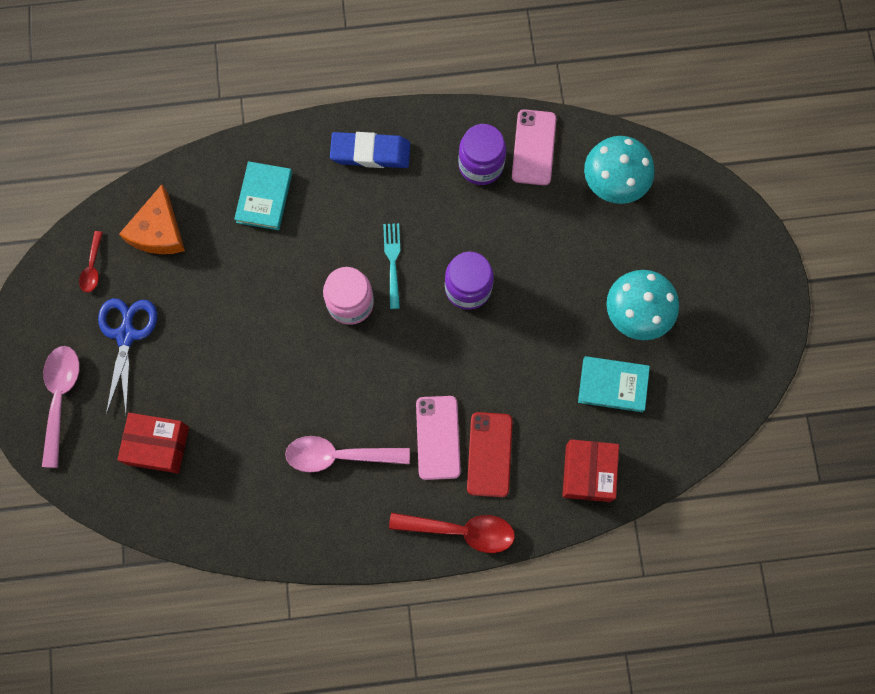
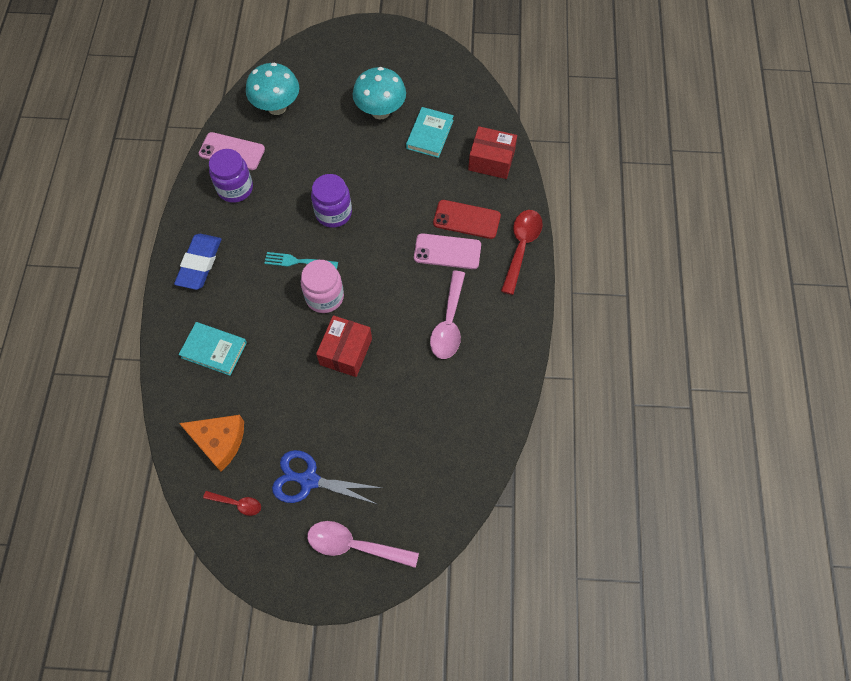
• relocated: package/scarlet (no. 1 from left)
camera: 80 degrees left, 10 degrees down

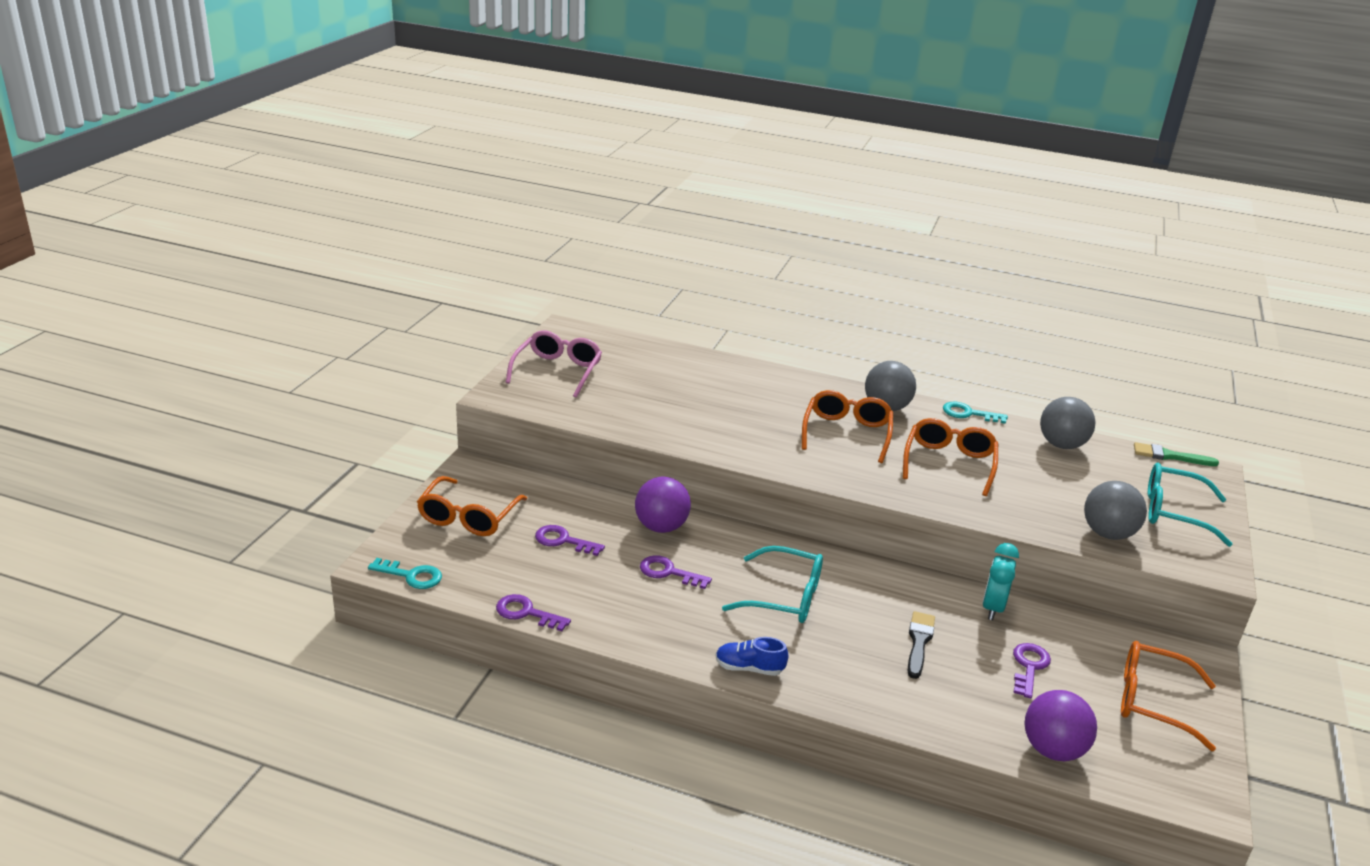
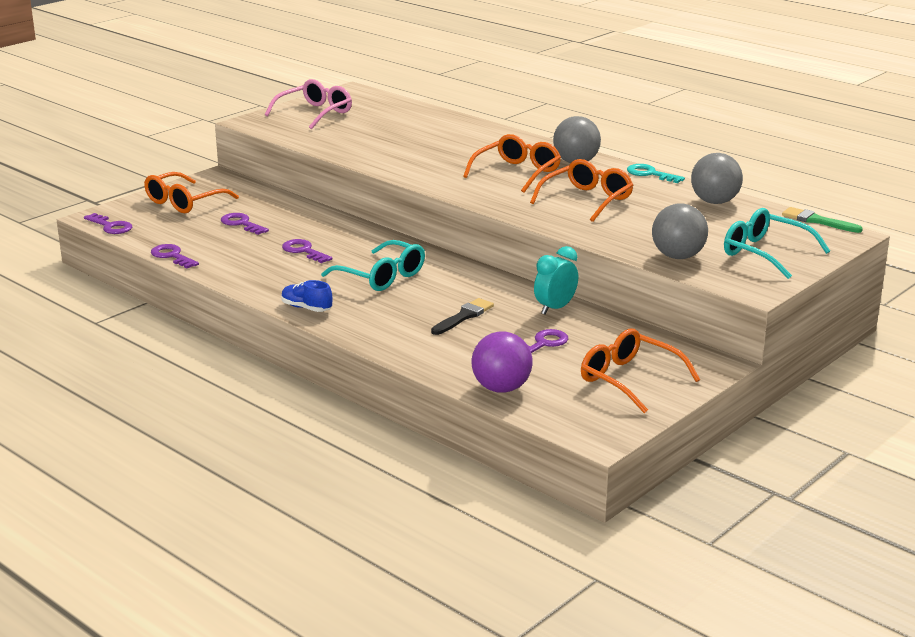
• missing: play ball/royal purple (no. 1 from left)
• colour: key/aqua (no. 1 from left) to key/royal purple (no. 1 from left)
camera: 25 degrees right, 5 degrees down

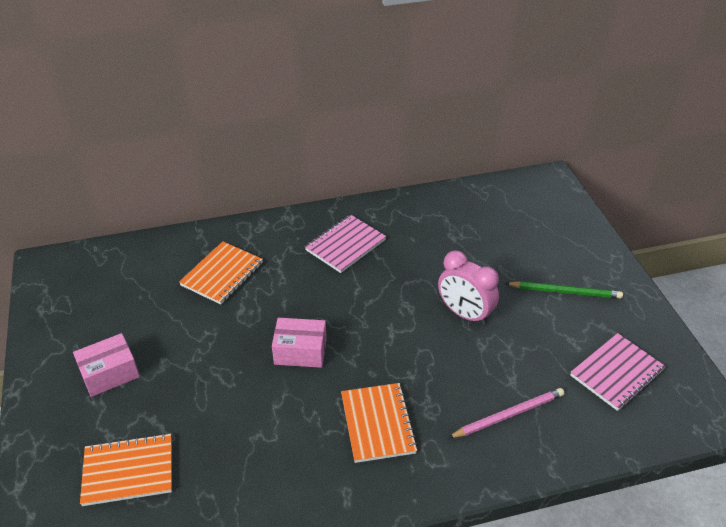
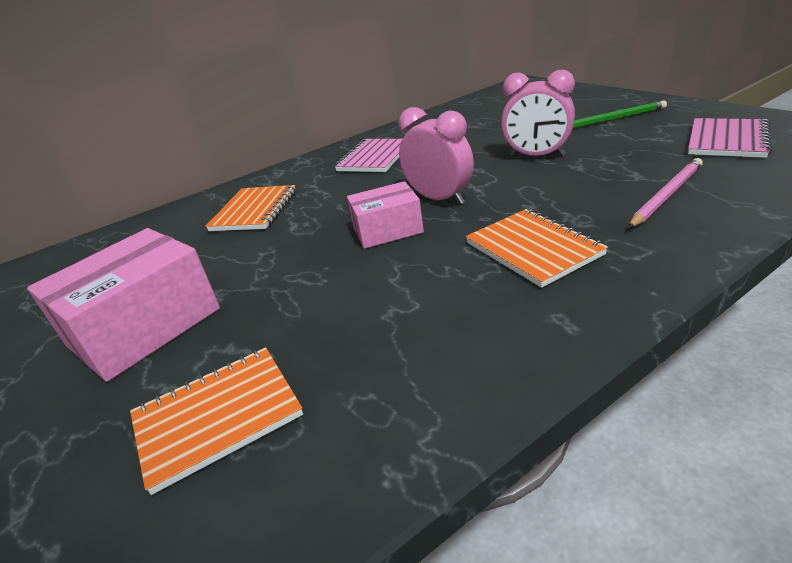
• appeared: clock/rose-pink (no. 1 from left)
• size: package/rose-pink (no. 1 from left) x1.67
camera: 15 degrees left, 10 degrees down

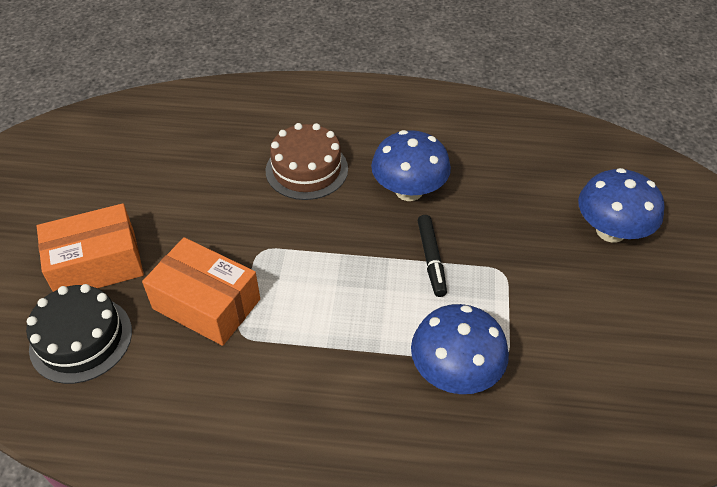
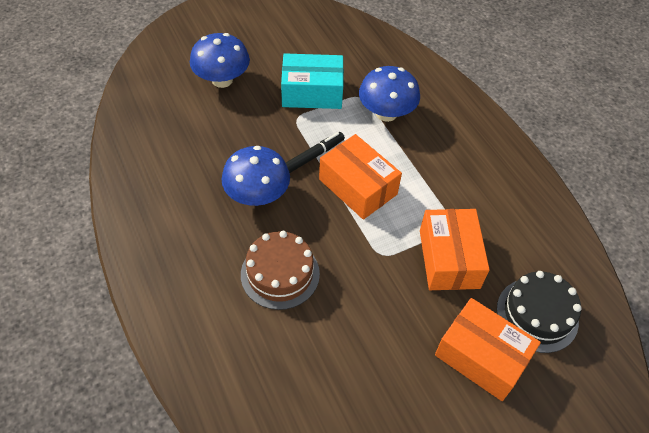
• appeared: package/aqua
• appeared: package/orange-coloured (no. 1 from left)
camera: 125 degrees left, 5 degrees up

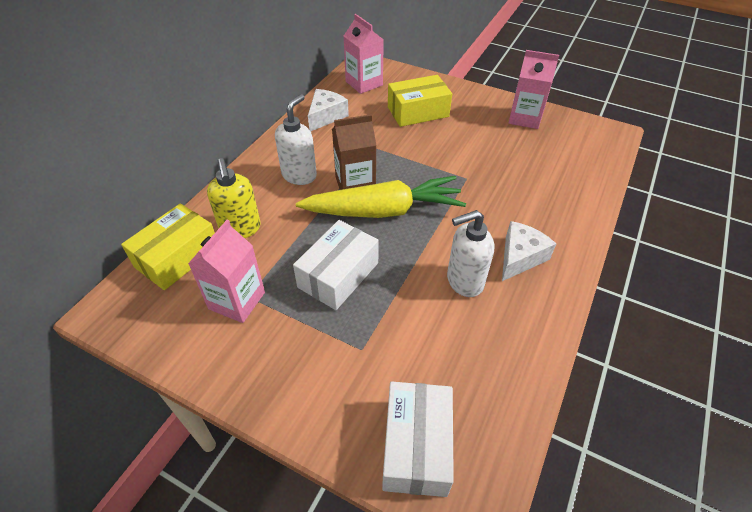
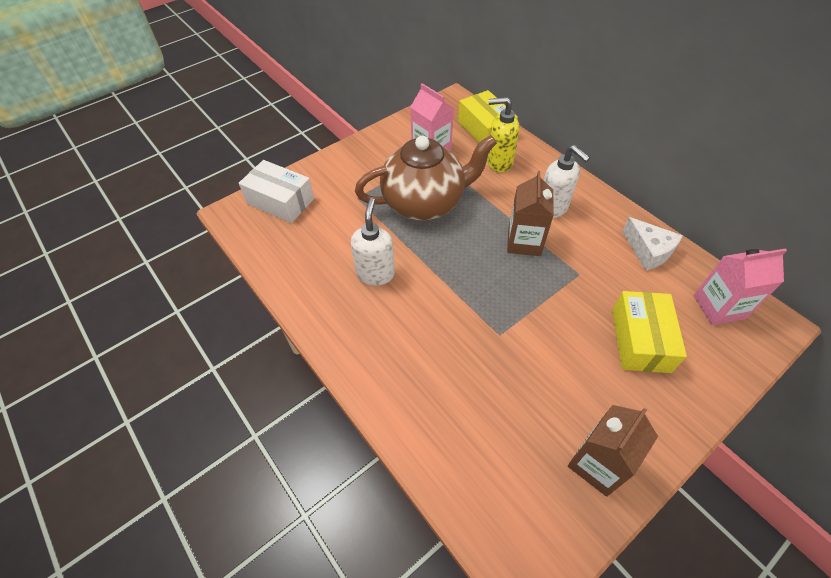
• missing: carrot/yellow
• missing: cheese wedge/pure white (no. 2 from left)
• exchanged: package/pure white (no. 1 from left) to teapot/dark brown
• colour: carton/rose-pink (no. 3 from left) to carton/dark brown (no. 2 from left)
camera: 115 degrees right, 5 degrees up

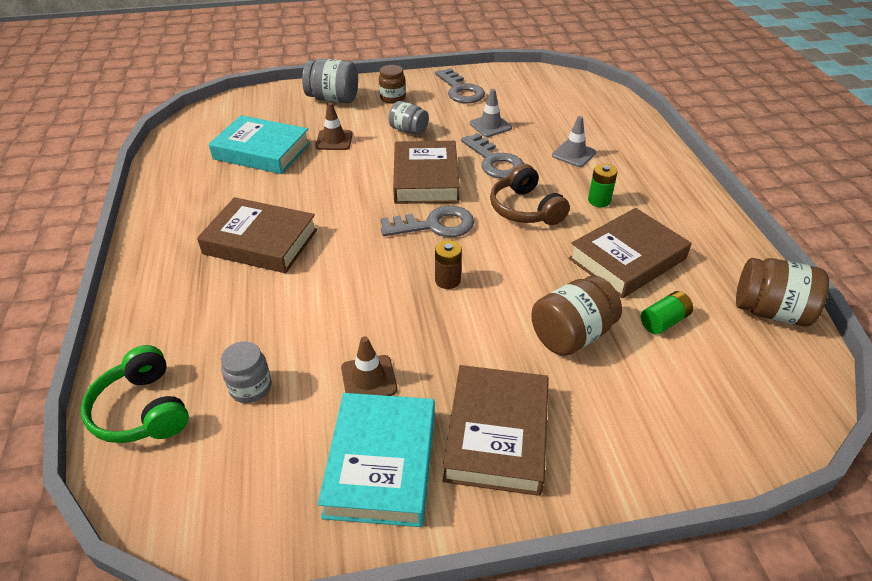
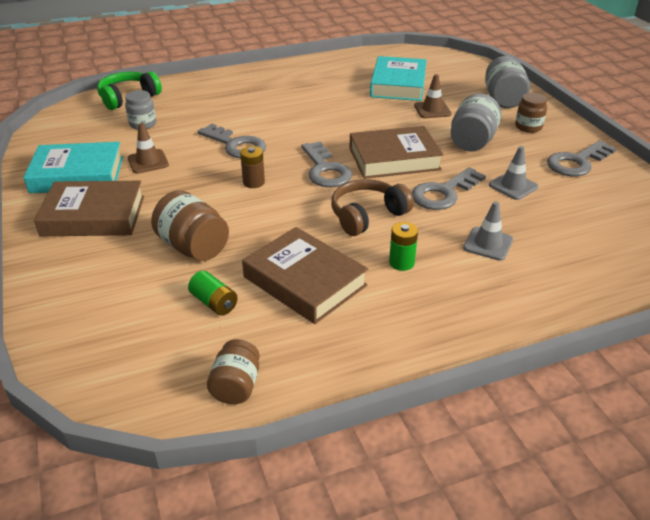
• missing: hardback/dark brown (no. 1 from left)
• appeared: key/grey (no. 1 from left)
• size: preserve jar/grey (no. 3 from left in the first image) x1.53
• size: preserve jar/dark brown (no. 3 from left in the first image) x0.66
camera: 80 degrees right, 5 degrees down

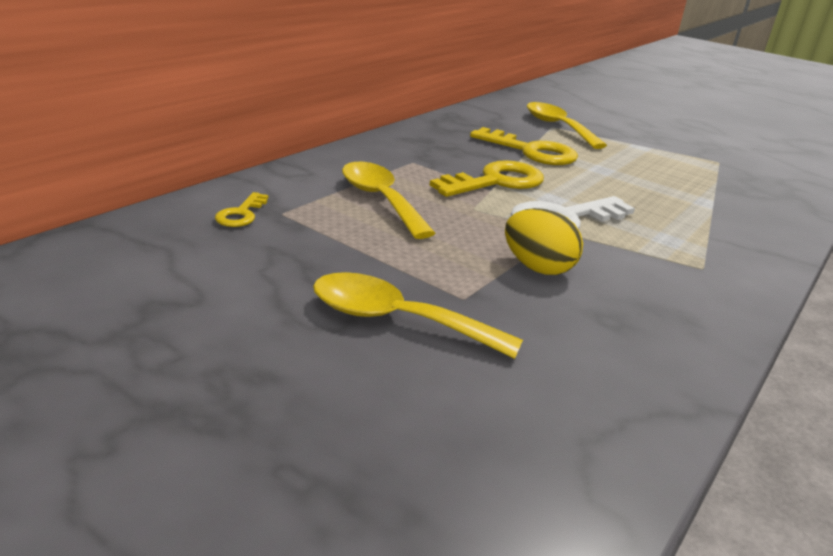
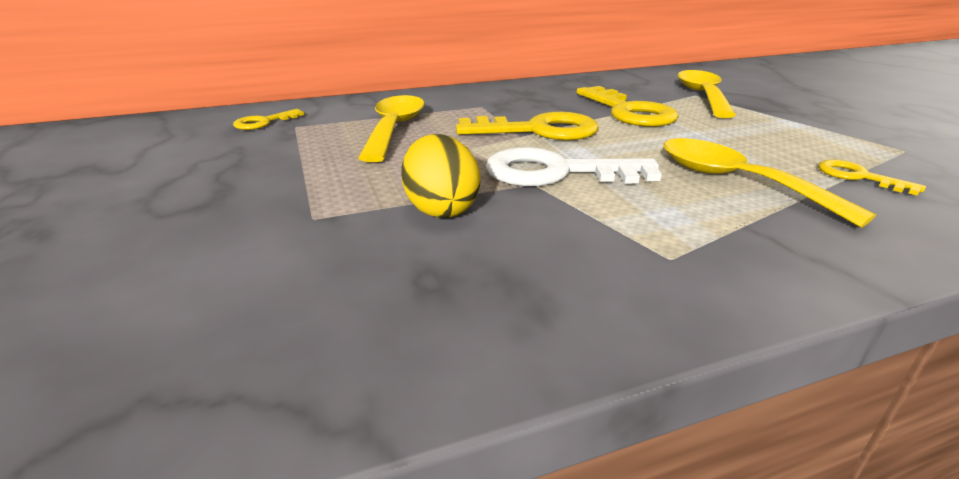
• appeared: key/yellow (no. 4 from left)
• relocated: spoon/yellow (no. 2 from left in the first image) to spoon/yellow (no. 3 from left)
camera: 35 degrees right, 0 degrees up

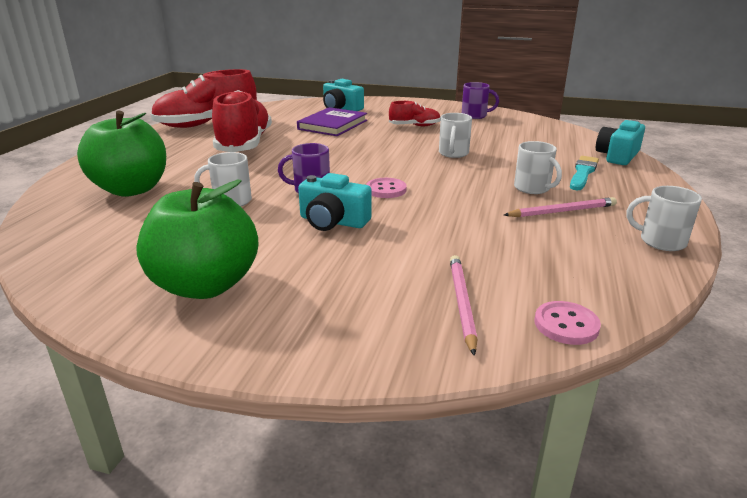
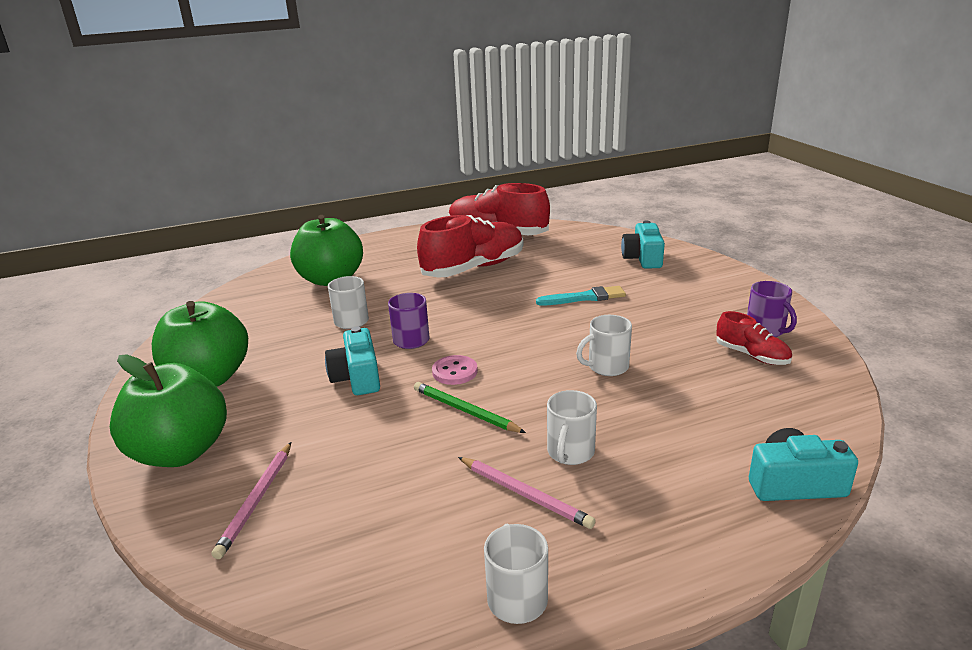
• missing: hardback/royal purple
• missing: button/rose-pink (no. 2 from left)
• appeared: toy apple/green (no. 1 from left)
• appeared: lead pencil/green
• relocated: shoe/scarlet (no. 3 from left)
• relocated: brush/aqua
• spun: lead pencil/rose-pink (no. 1 from left) 135 degrees clockwise
camera: 55 degrees right, 0 degrees up

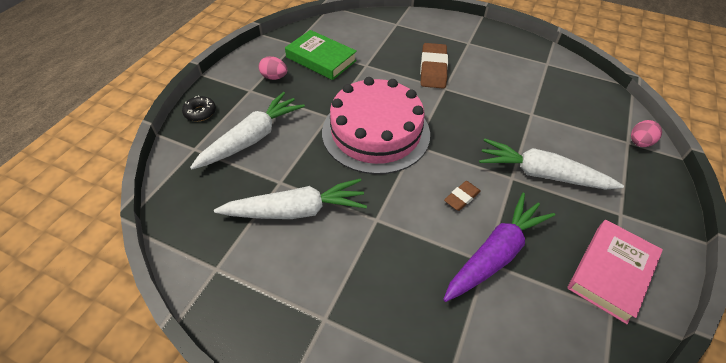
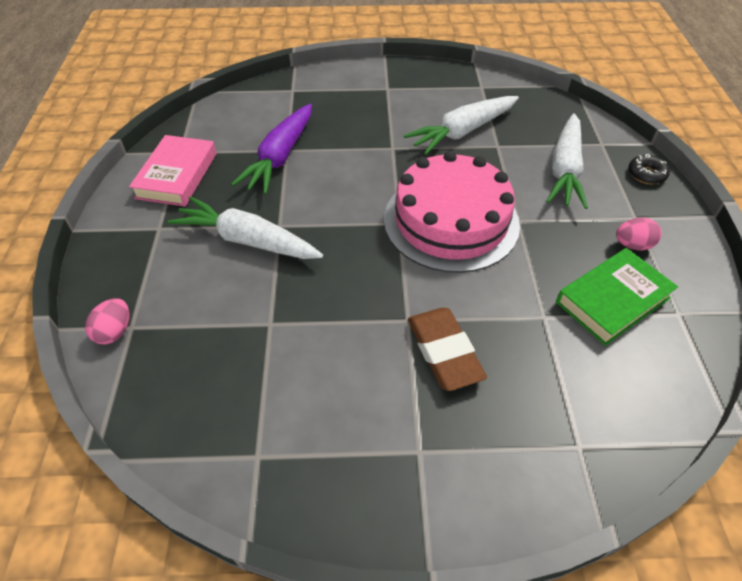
• missing: gum eraser/dark brown (no. 2 from left)
• spun: hardback/green 45 degrees counterclockwise
• spun: carrot/pure white (no. 3 from left in the first image) 150 degrees counterclockwise
camera: 155 degrees right, 0 degrees up

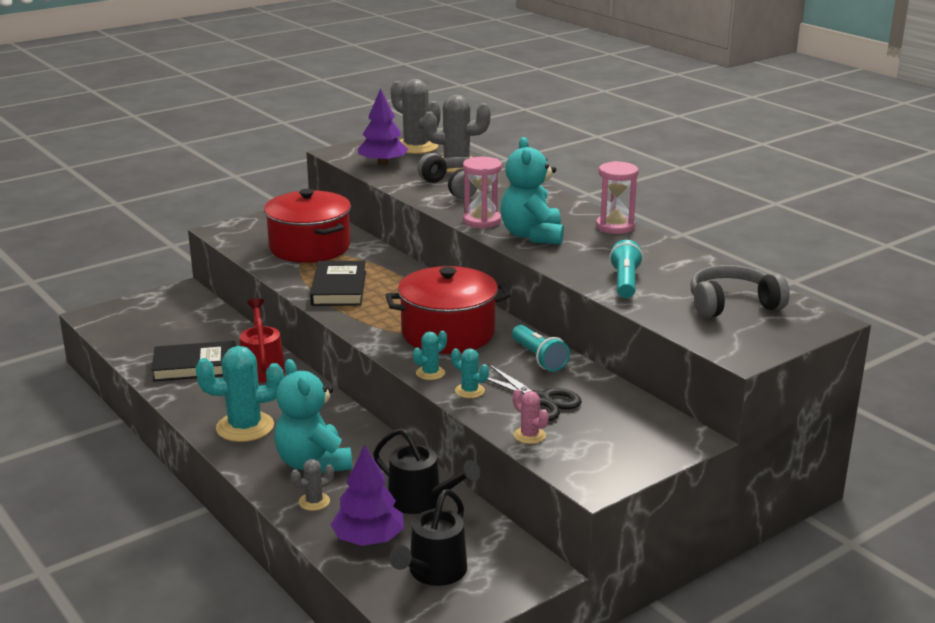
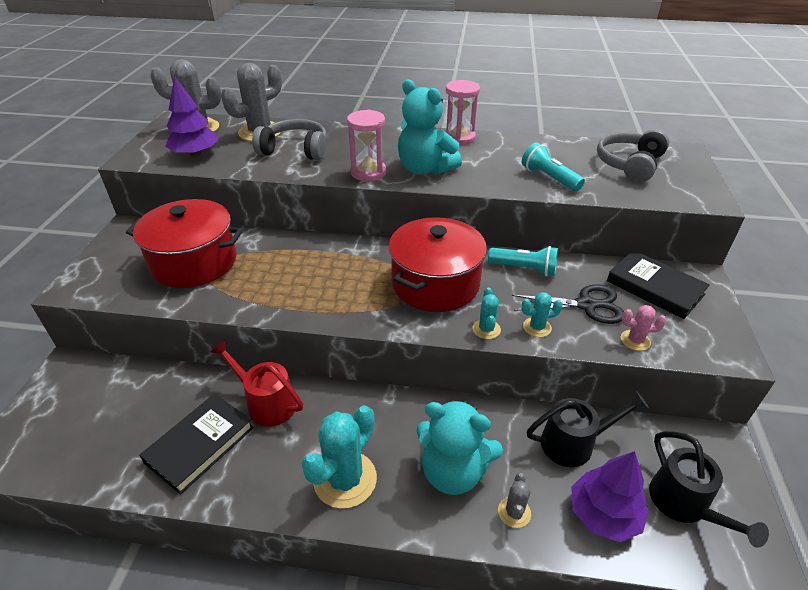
• relocated: hardback/jet-black (no. 2 from left)
camera: 45 degrees left, 15 degrees up

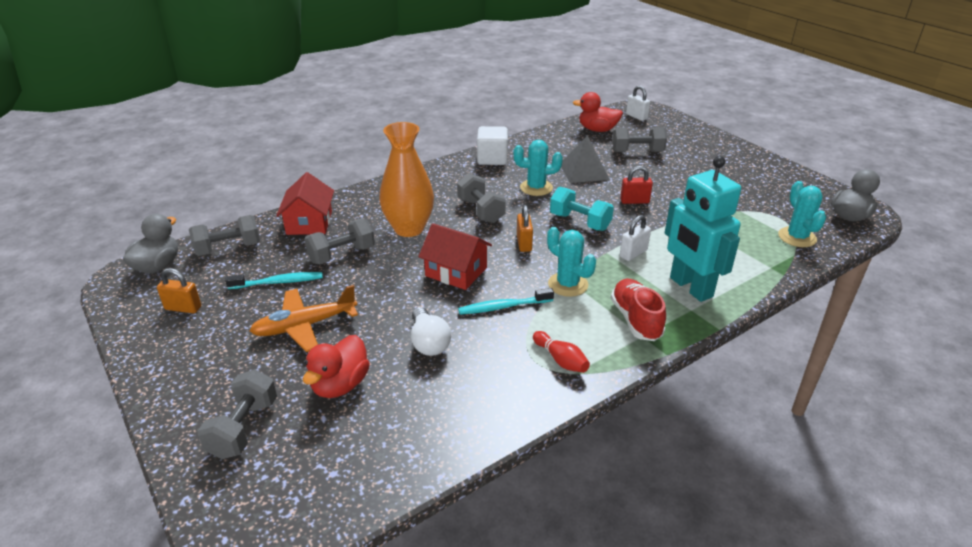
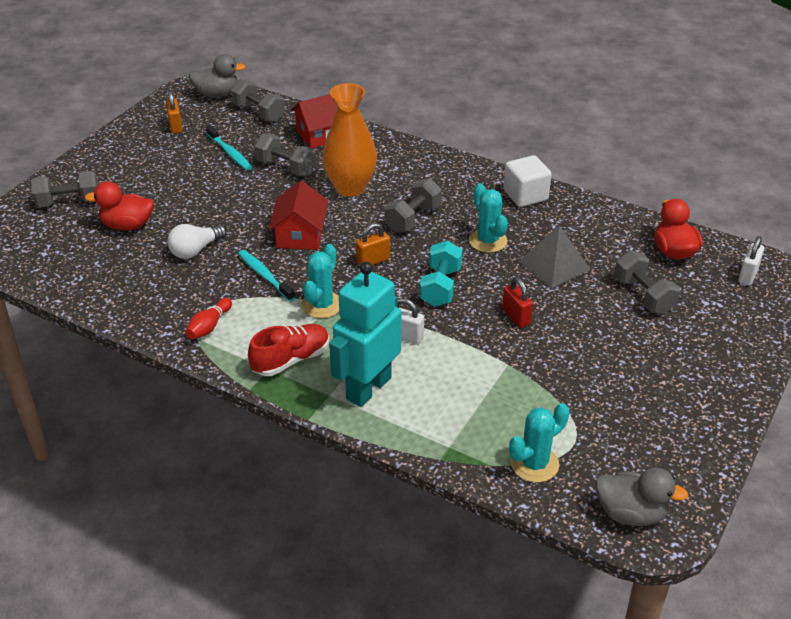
• missing: plane/orange-coloured
camera: 65 degrees right, 5 degrees up

